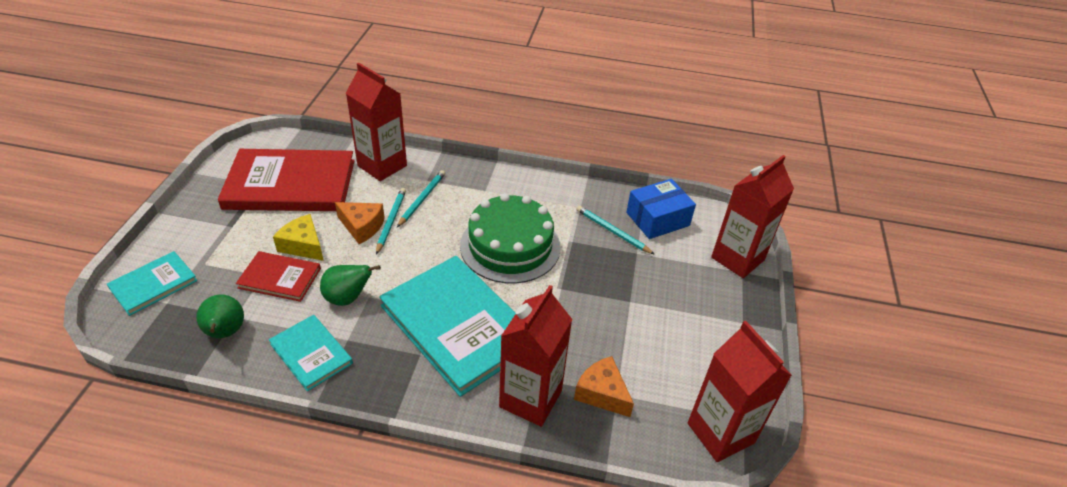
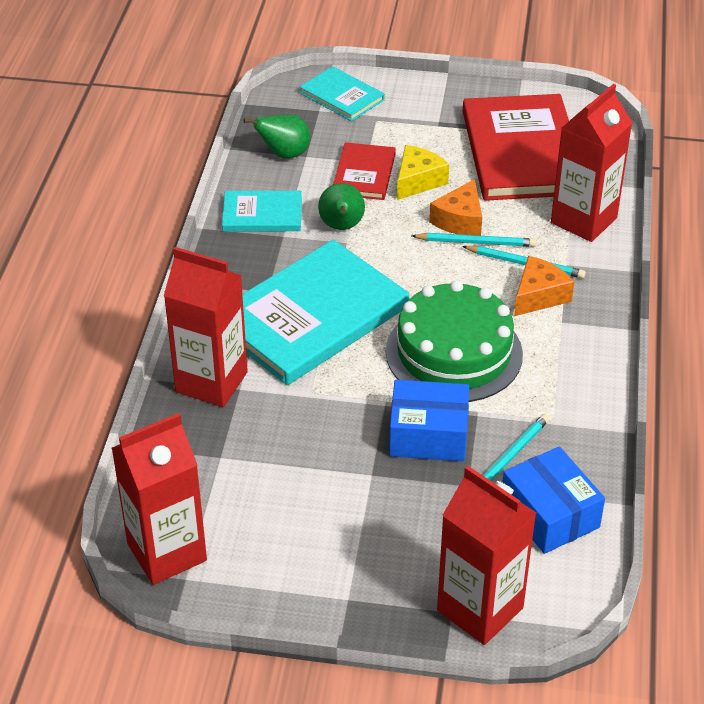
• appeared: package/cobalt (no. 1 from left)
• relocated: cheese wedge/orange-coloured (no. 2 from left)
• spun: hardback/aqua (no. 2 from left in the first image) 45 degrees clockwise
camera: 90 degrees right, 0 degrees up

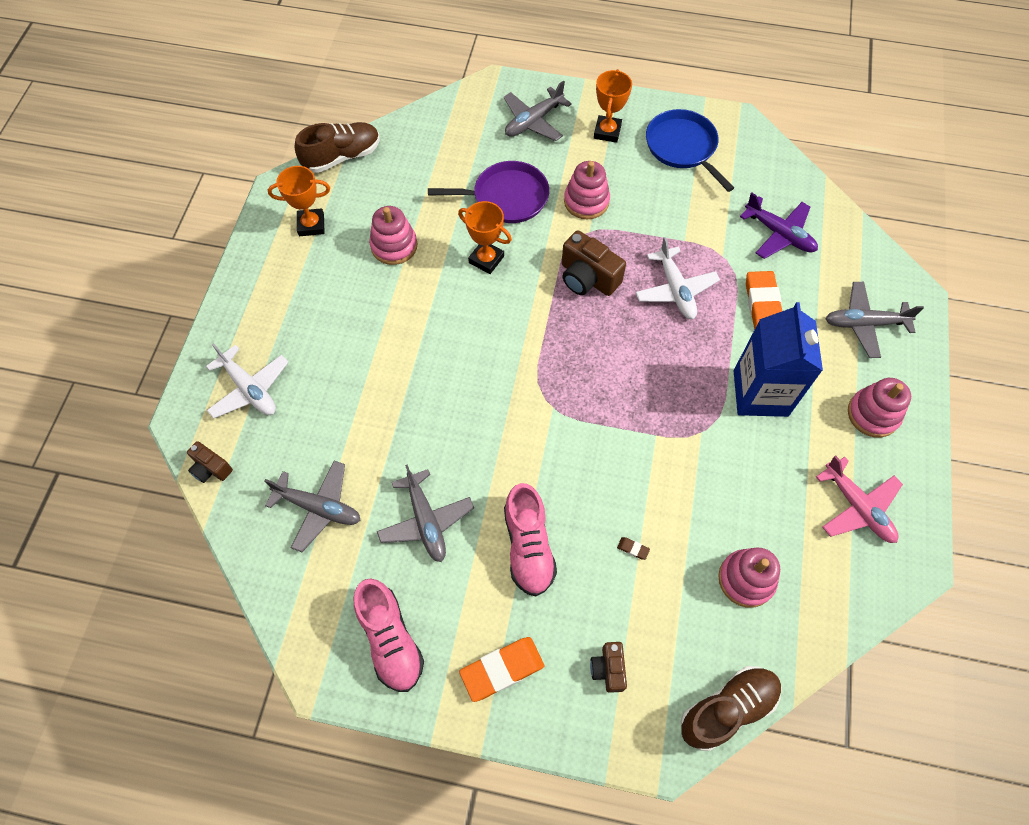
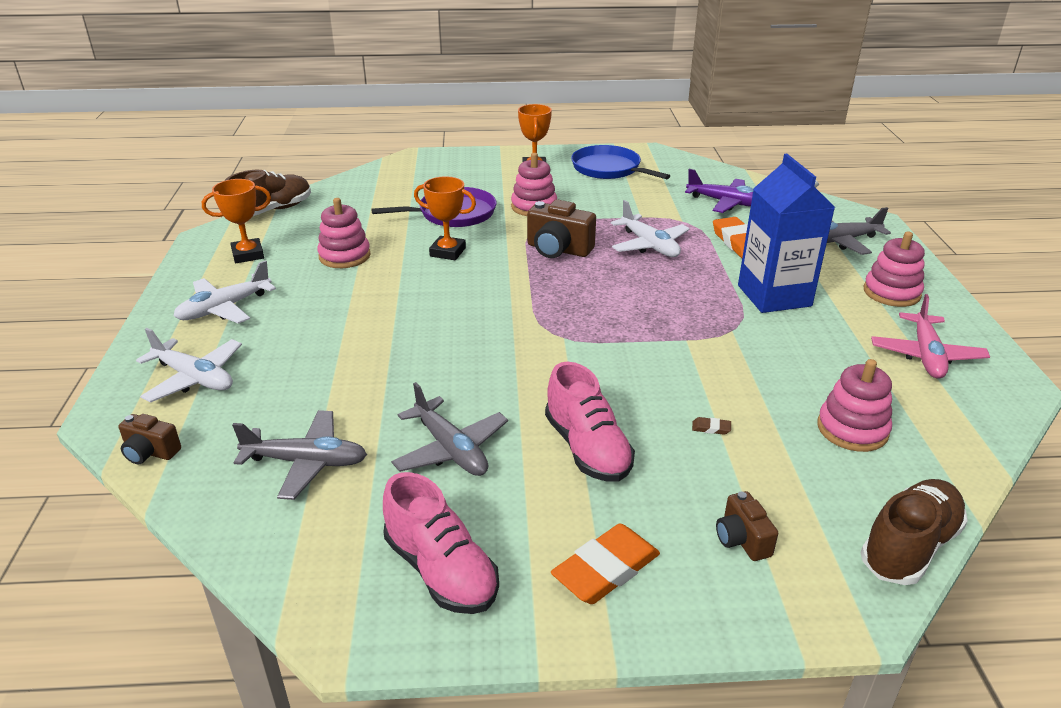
• missing: plane/grey (no. 3 from left)
• appeared: plane/pure white (no. 2 from left)
• spun: plane/rose-pink 60 degrees clockwise
camera: 15 degrees left, 30 degrees down

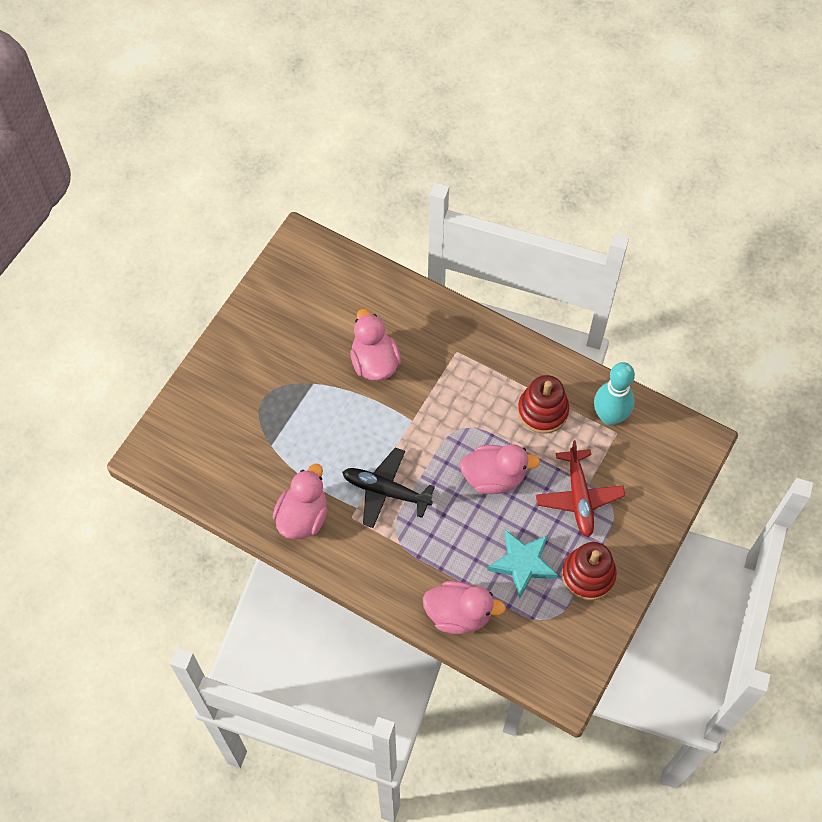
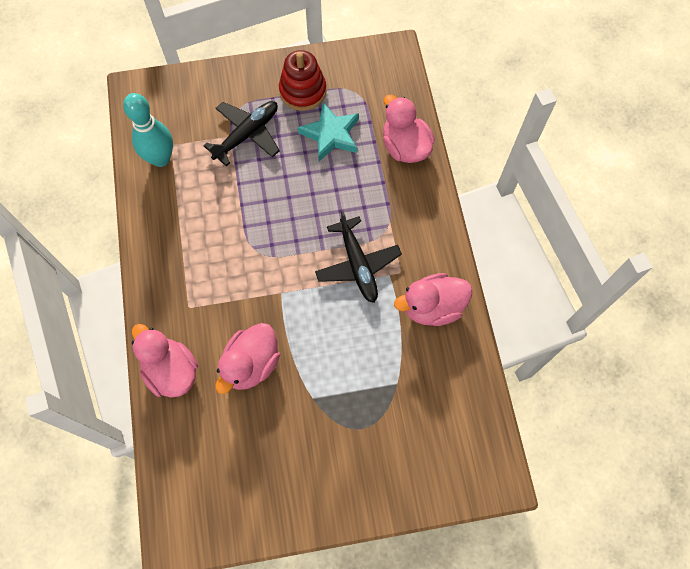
• missing: stacking toy/scarlet (no. 1 from left)
• relocated: rubber duck/rose-pink (no. 4 from left in the first image) to rubber duck/rose-pink (no. 1 from left)
• colour: plane/scarlet to plane/jet-black (no. 1 from left)
camera: 130 degrees left, 5 degrees up

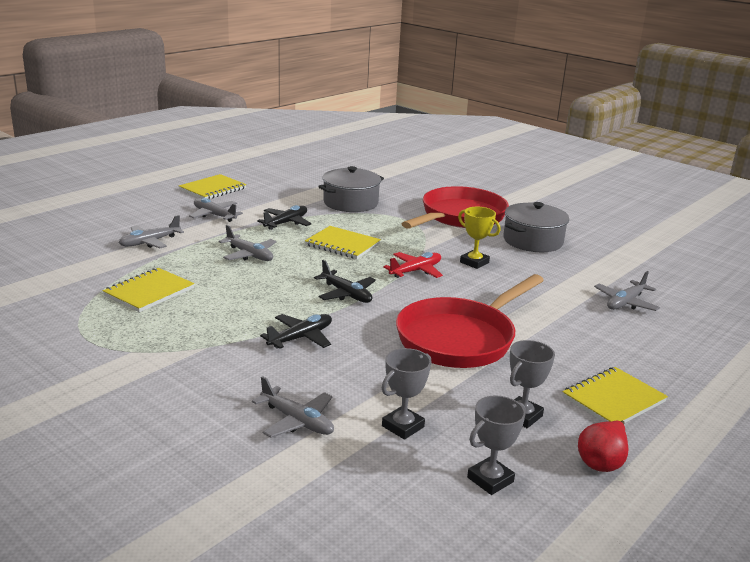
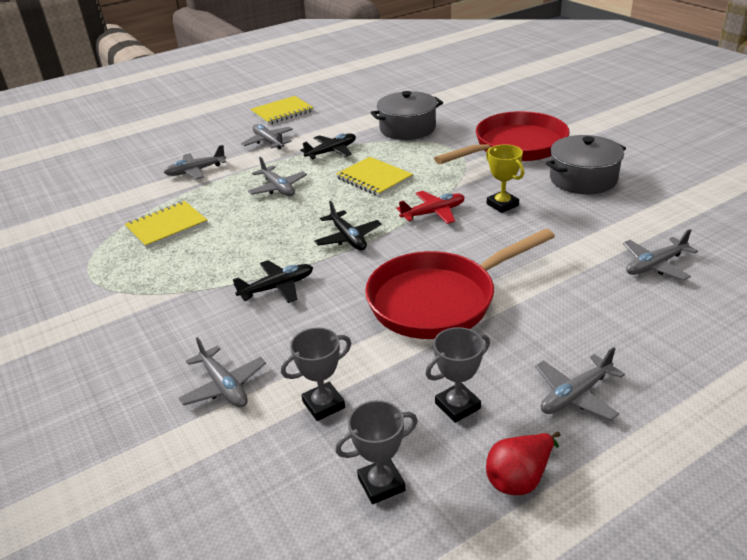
• exchanged: notepad/yellow (no. 4 from left) to plane/grey (no. 5 from left)
camera: 20 degrees right, 10 degrees up

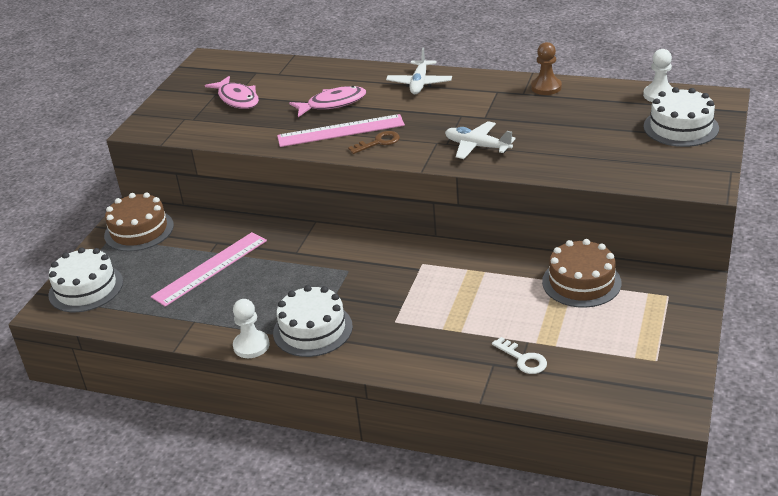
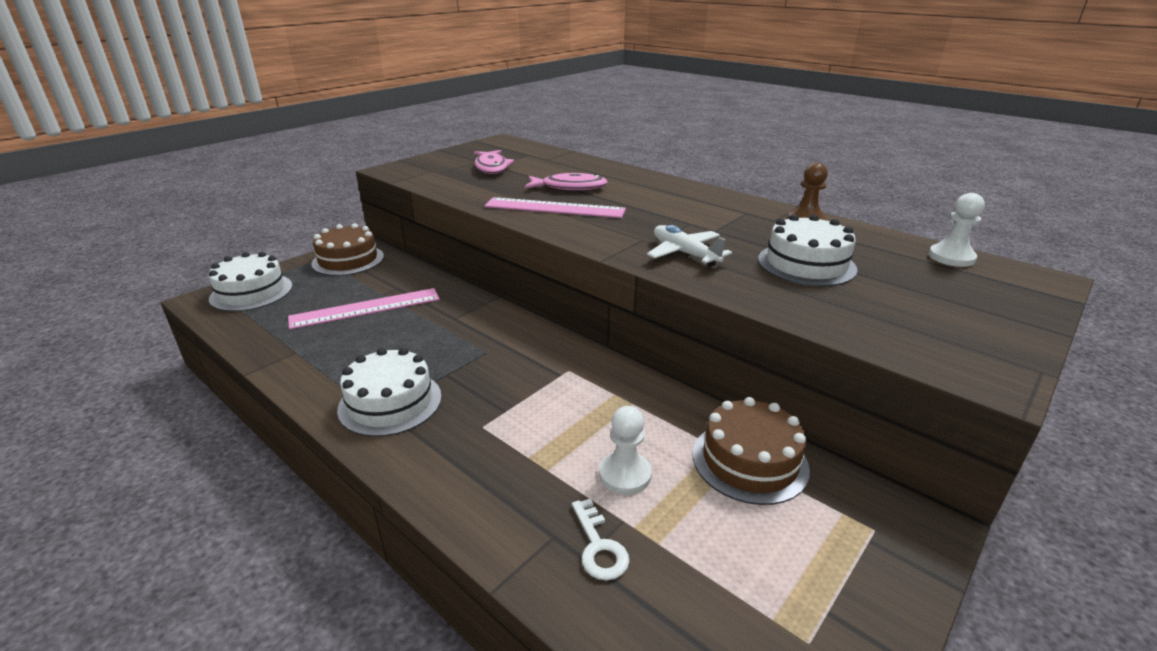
• missing: key/dark brown
• missing: plane/pure white (no. 1 from left)
• relocated: game pawn/pure white (no. 1 from left)
• relocated: cake/pure white (no. 3 from left)
camera: 20 degrees right, 5 degrees down

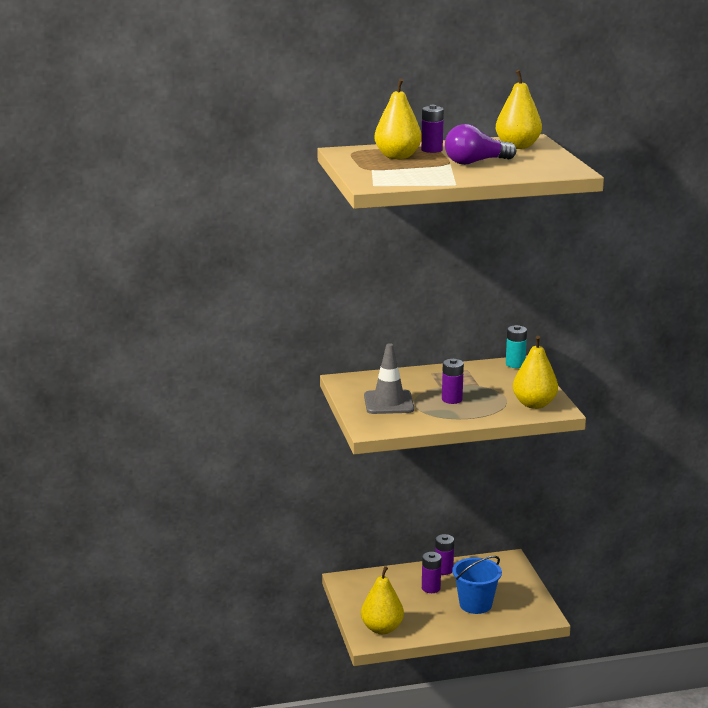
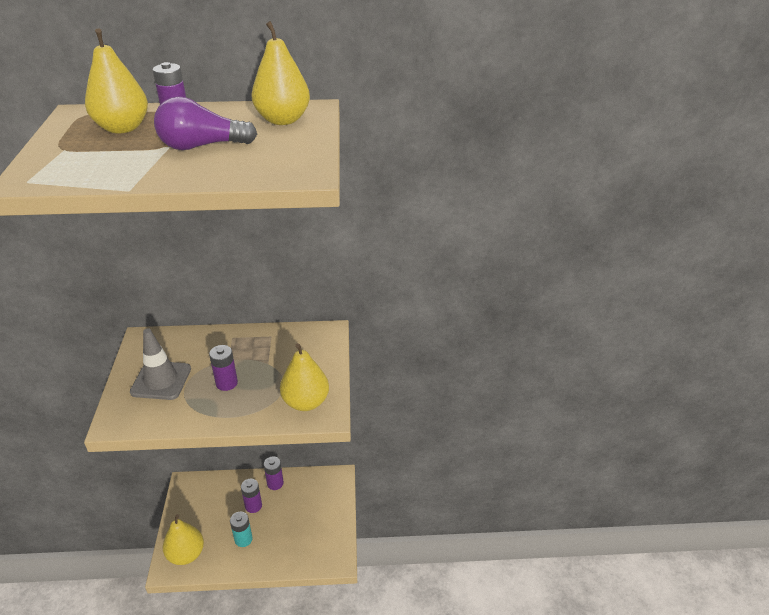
• missing: pail/cobalt
• relocated: power cell/aqua
camera: 10 degrees right, 15 degrees up

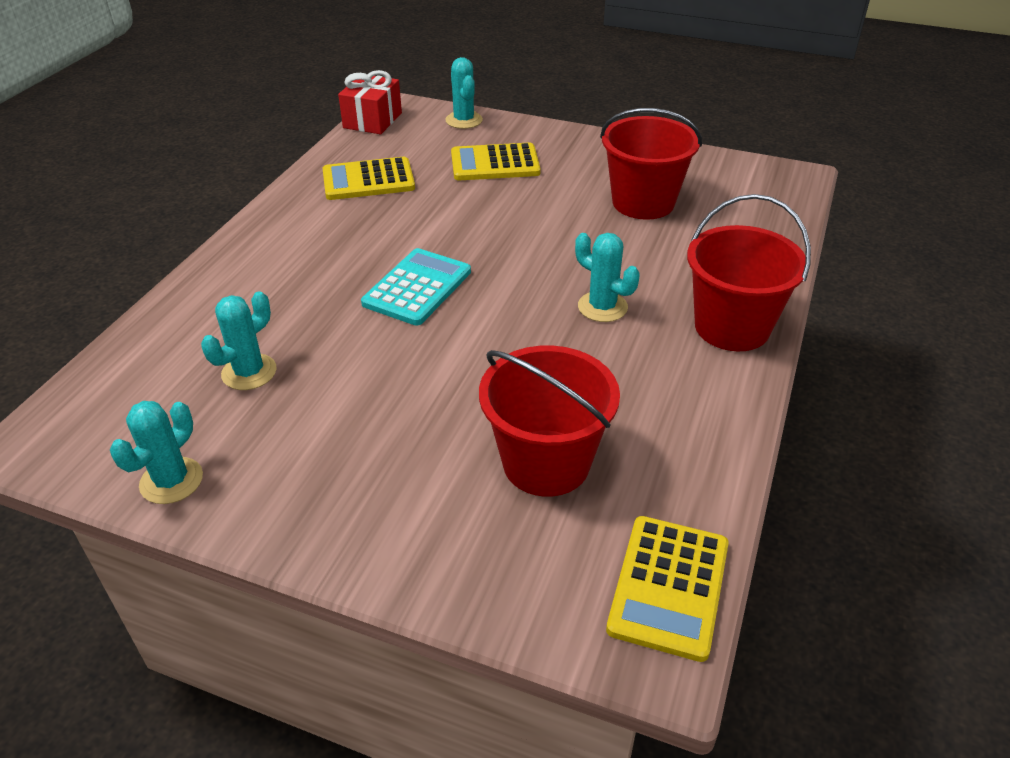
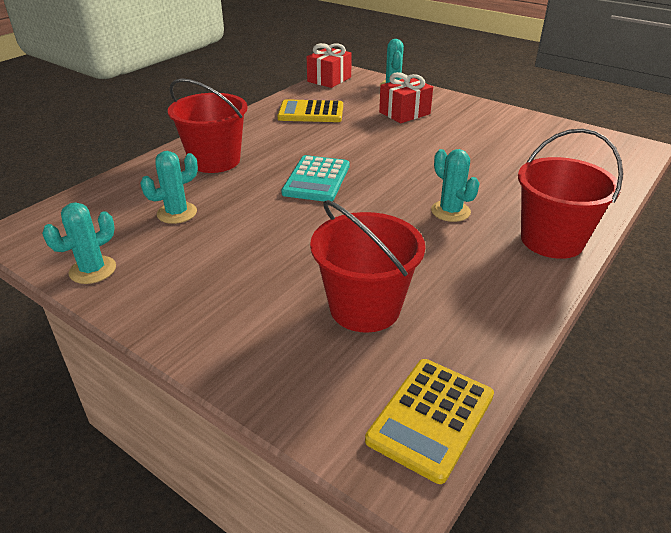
• relocated: pail/scarlet (no. 2 from left in the first image) to pail/scarlet (no. 1 from left)
• exchanged: pocket calculator/yellow (no. 2 from left) to wrapped gift/scarlet (no. 2 from left)
• spun: pocket calculator/aqua 150 degrees clockwise
camera: 15 degrees right, 5 degrees down

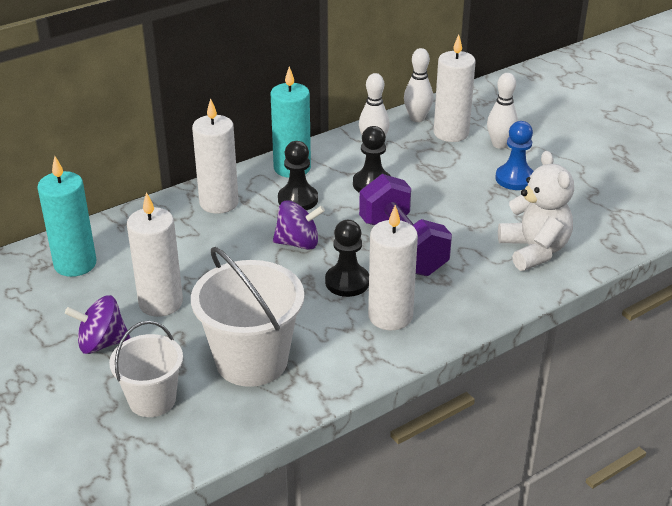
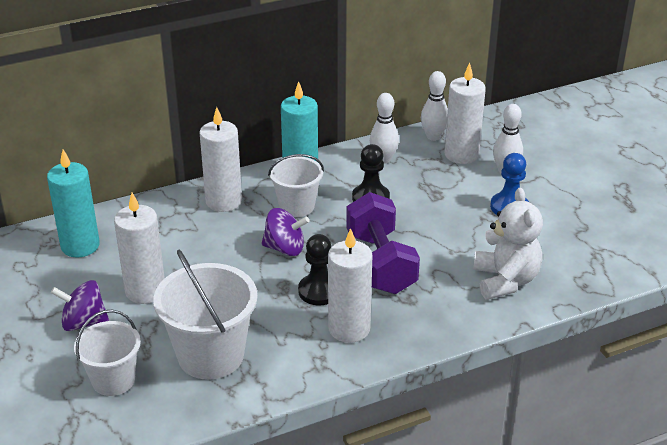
• exchanged: game pawn/jet-black (no. 1 from left) to pail/pure white (no. 3 from left)
camera: 10 degrees right, 0 degrees up

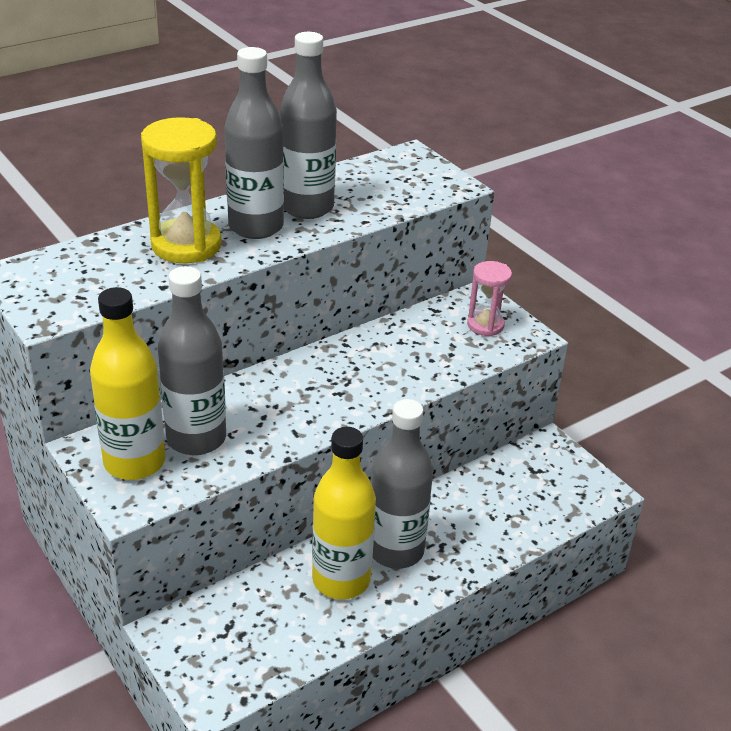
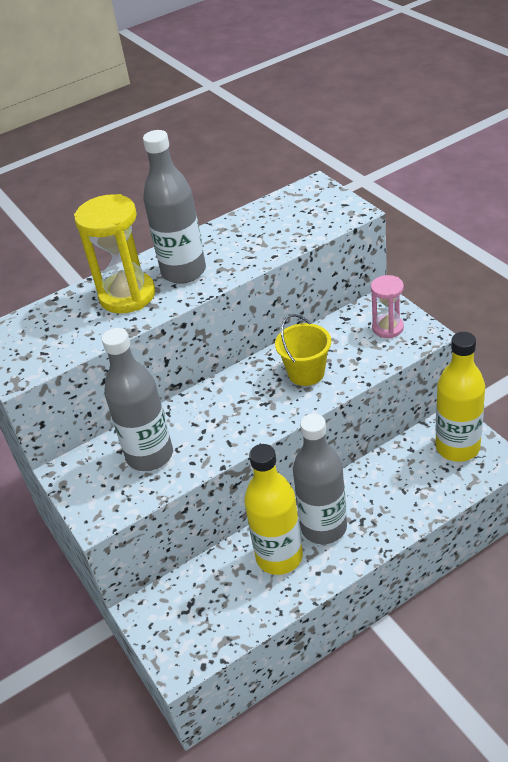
• missing: drink bottle/grey (no. 3 from left)
• appeared: pail/yellow
• relocated: drink bottle/yellow (no. 1 from left in the first image) to drink bottle/yellow (no. 2 from left)
camera: 10 degrees right, 5 degrees up

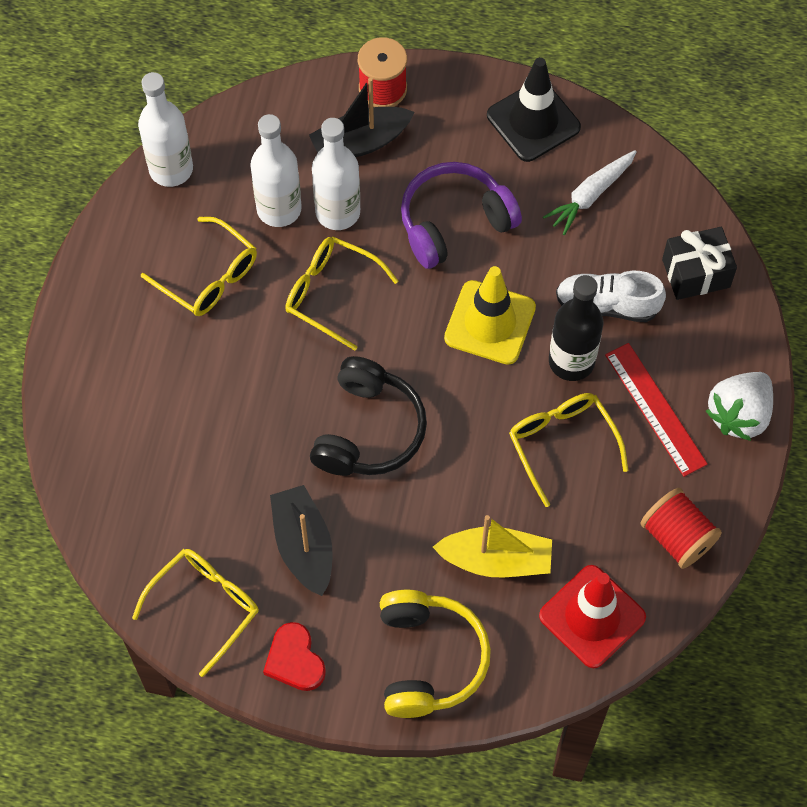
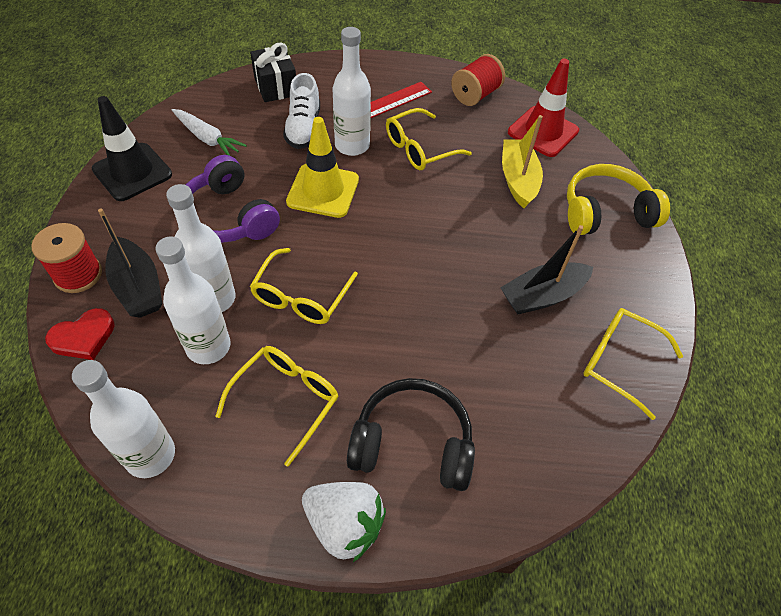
• relocated: heart shape/scarlet
• relocated: headset/jet-black
• relocated: berry/pure white
• colour: drink bottle/jet-black to drink bottle/pure white (no. 4 from left)
camera: 100 degrees left, 10 degrees down

